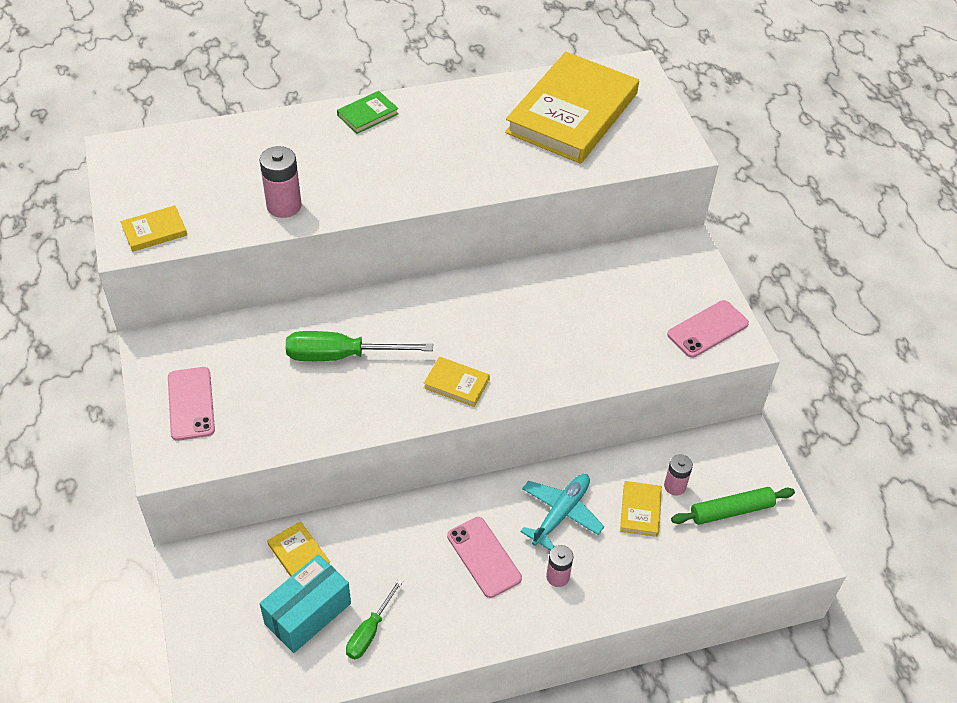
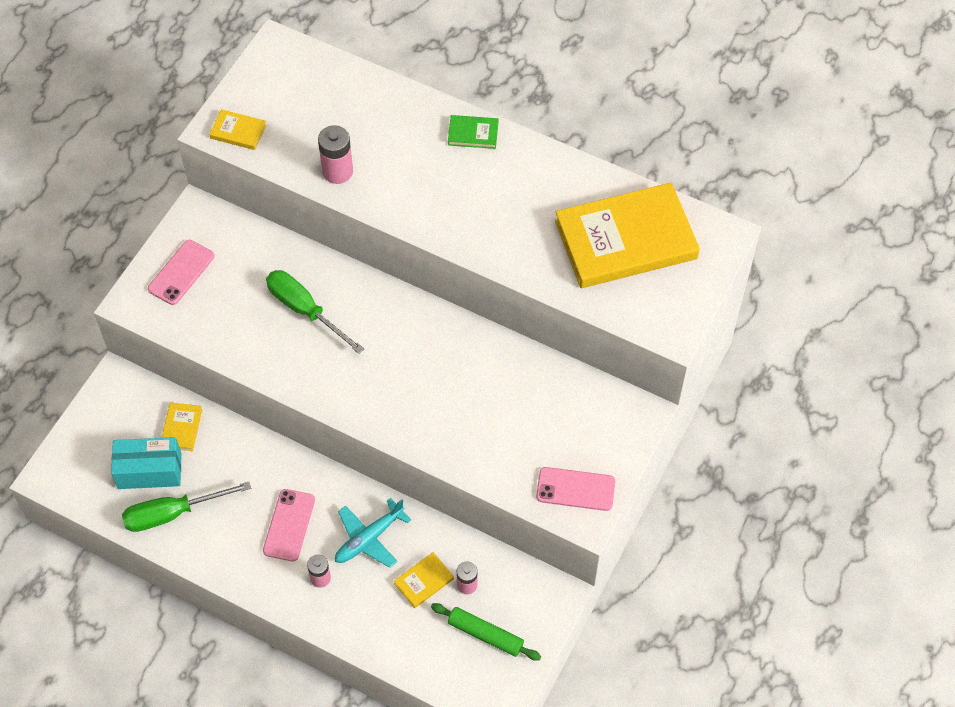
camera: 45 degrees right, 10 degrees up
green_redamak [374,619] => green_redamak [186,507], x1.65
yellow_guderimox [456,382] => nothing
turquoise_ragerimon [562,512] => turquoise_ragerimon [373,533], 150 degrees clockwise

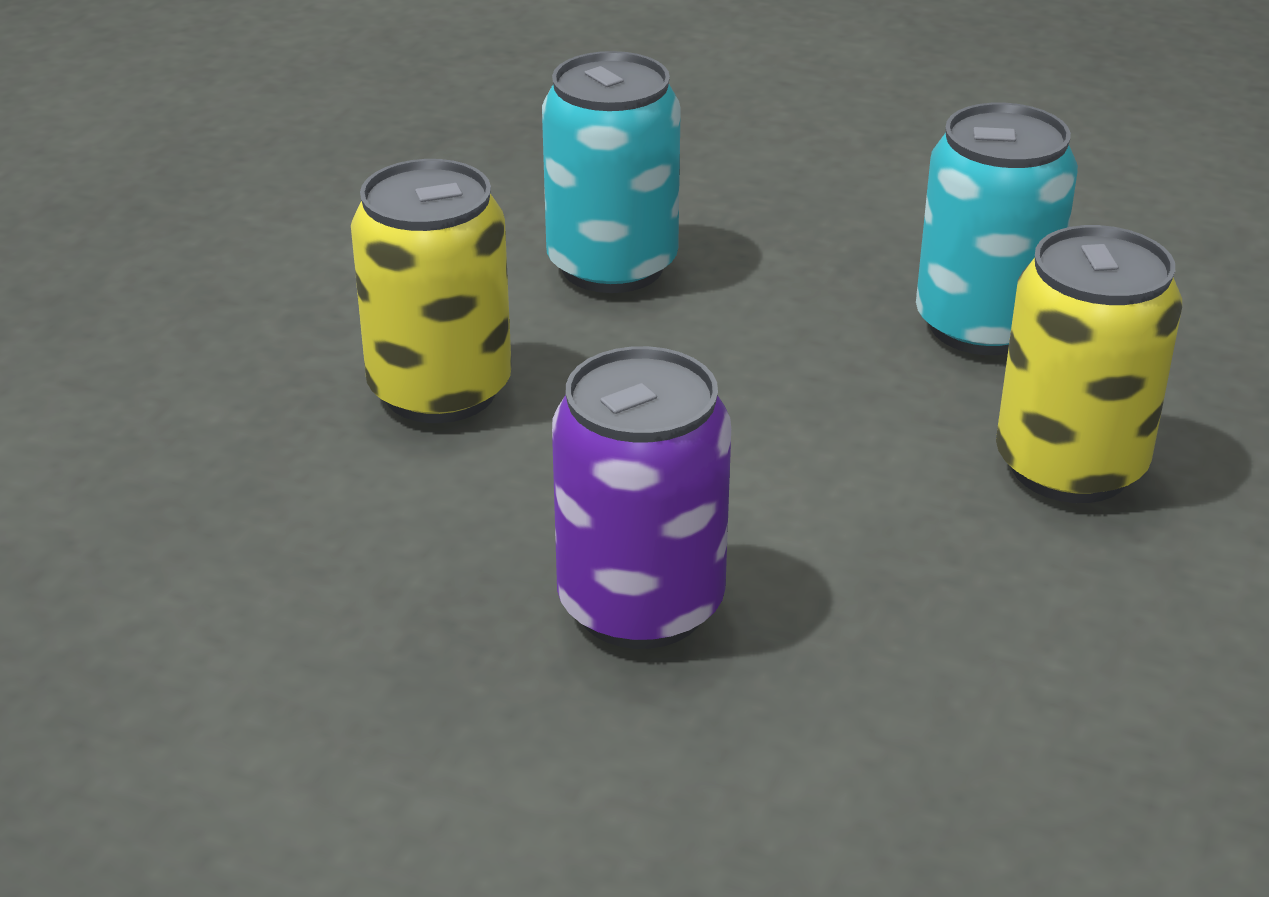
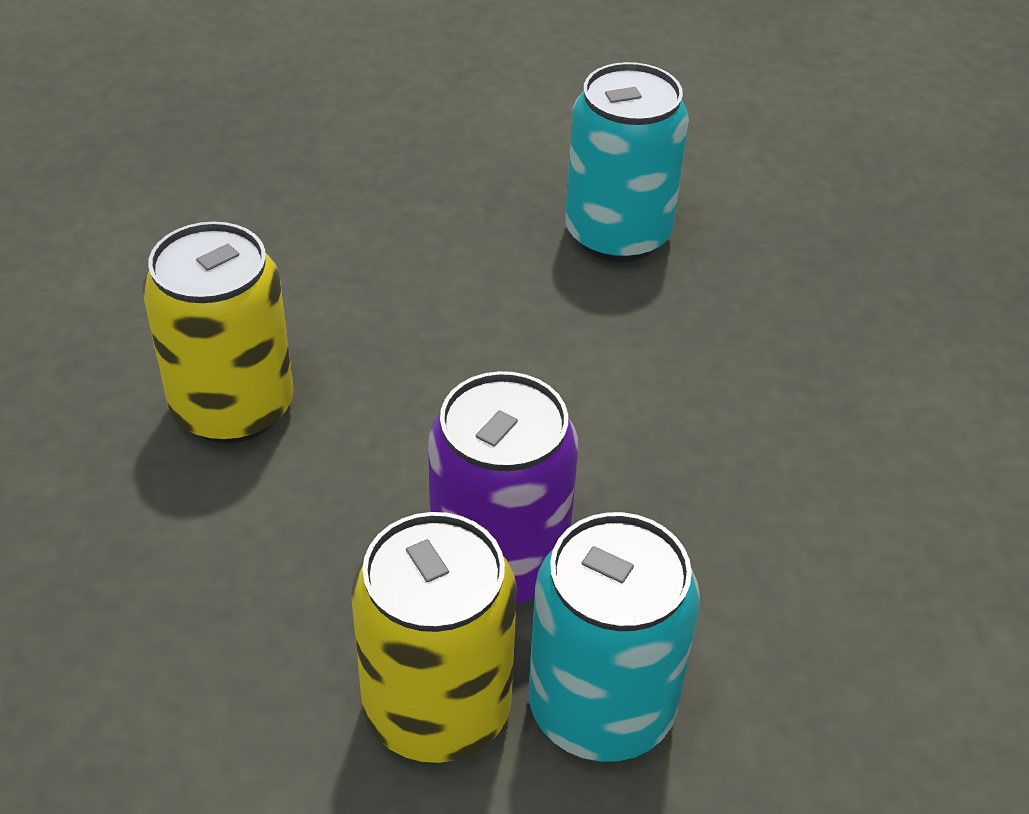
camera: 25 degrees left, 10 degrees up
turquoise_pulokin [611,172] => turquoise_pulokin [614,637], relocated
yellow_pulokin [1089,364] => yellow_pulokin [434,637], relocated

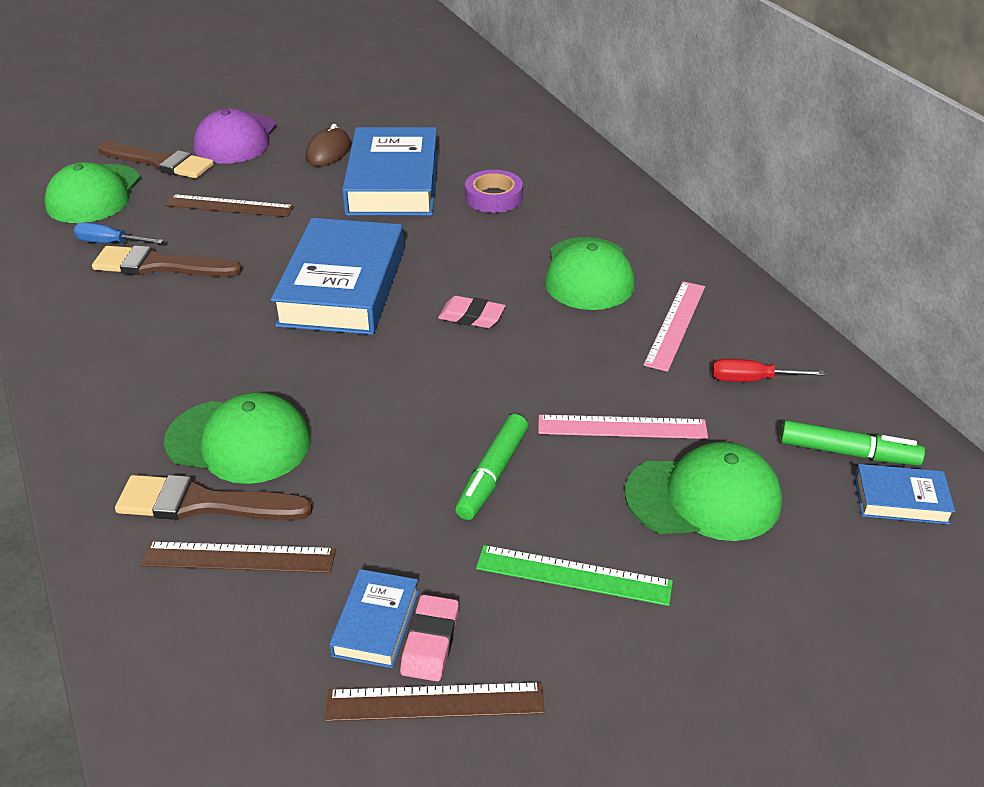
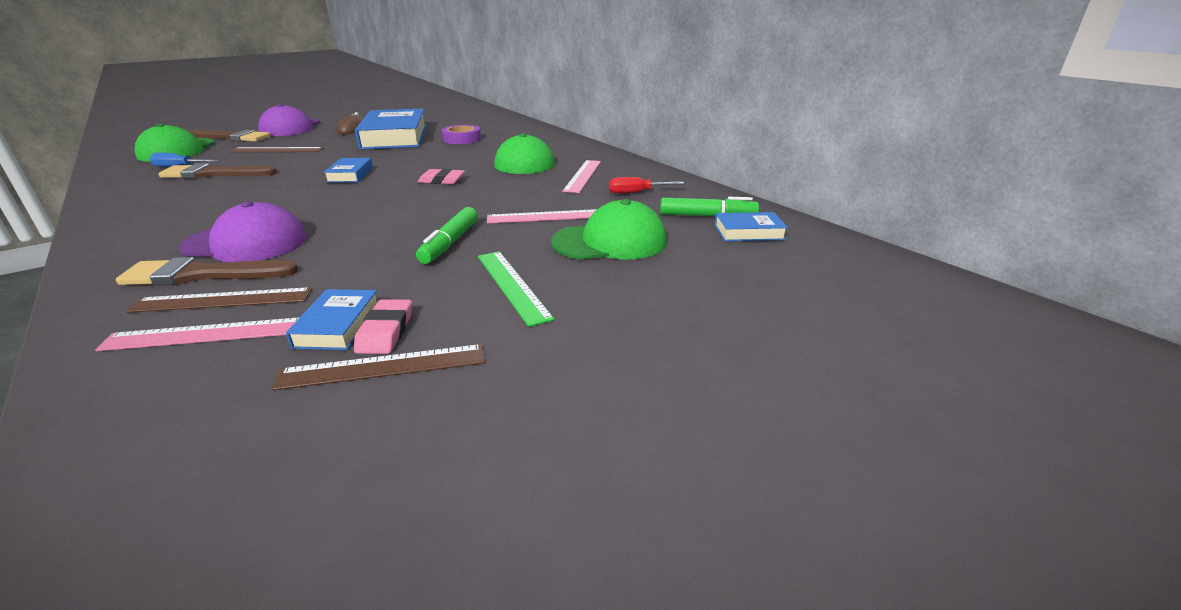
camera: 10 degrees left, 10 degrees down
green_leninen [237,438] => purple_leninen [243,231]
blue_guderimox [337,276] => blue_guderimox [348,170], x0.46
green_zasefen [574,575] => green_zasefen [516,289], 60 degrees clockwise
nothing => pink_zasefen [197,334]

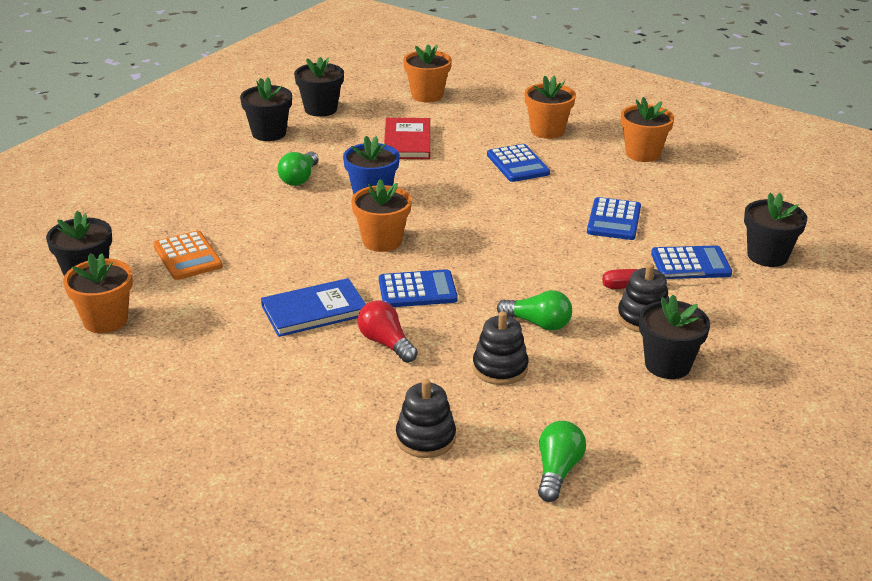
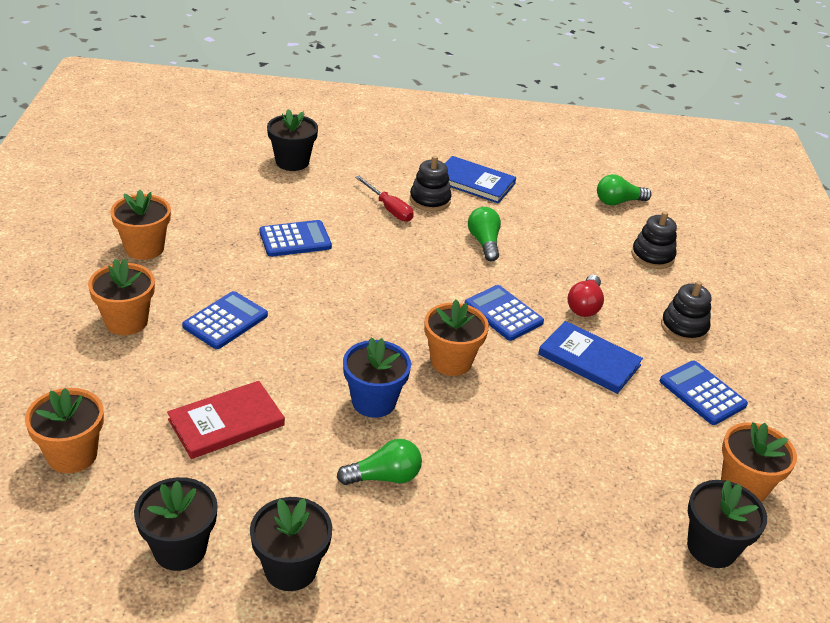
camera: 125 degrees left, 5 degrees up
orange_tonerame [188,255] => nothing
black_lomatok [501,348] => black_lomatok [686,312], relocated
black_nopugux [674,337] => blue_guderimox [480,179]
blue_tonerame [691,262] => blue_tonerame [704,393], relocated

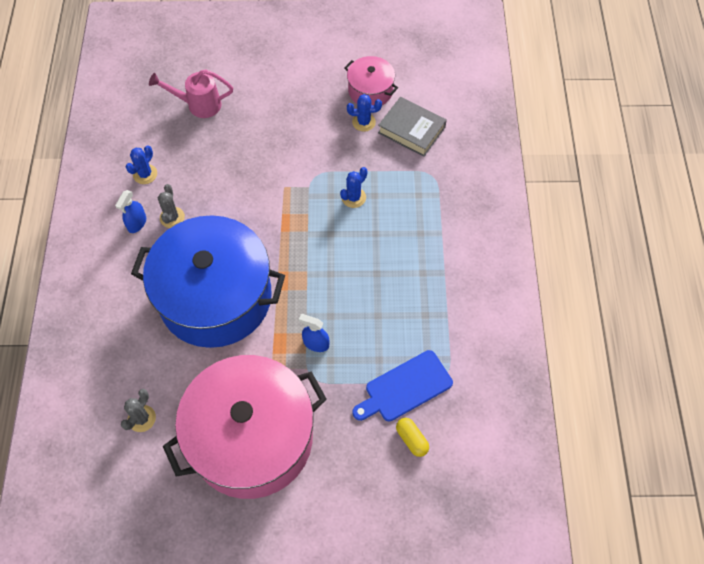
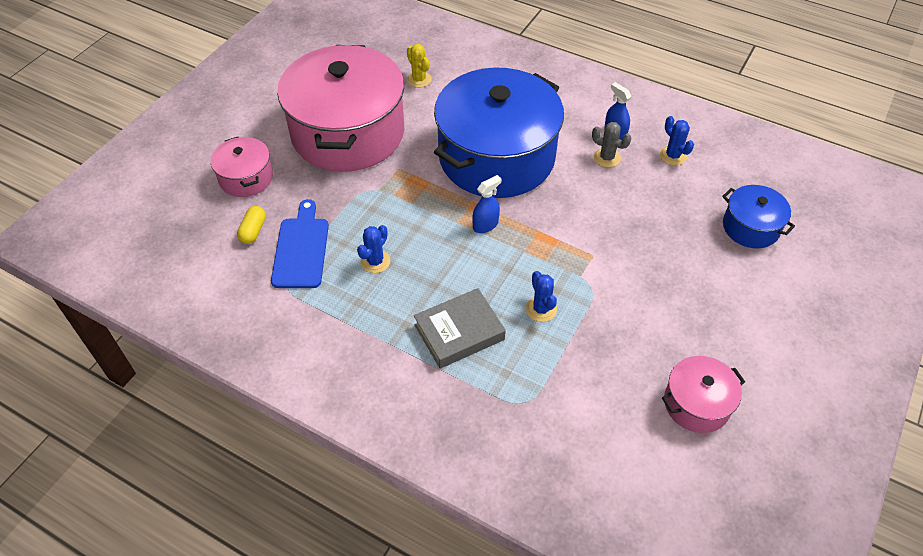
camera: 120 degrees right, 10 degrees down
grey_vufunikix [138,410] => yellow_vufunikix [419,66]
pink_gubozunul [191,93] => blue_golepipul [758,216]
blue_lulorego [314,333] => blue_lulorego [487,204], relocated
blue_vufunikix [364,113] => blue_vufunikix [373,249], relocated
grey_guderimox [412,127] => grey_guderimox [460,328], relocated
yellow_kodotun [412,437] => yellow_kodotun [251,225], 75 degrees counterclockwise
nothing => pink_golepipul [242,167]

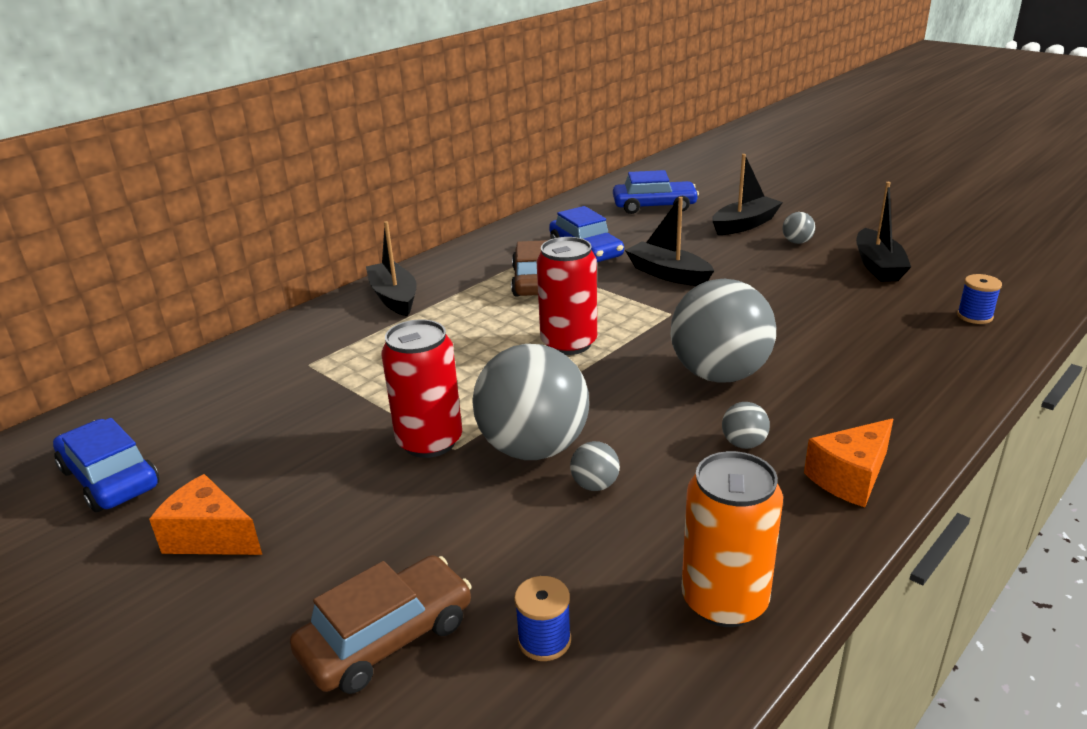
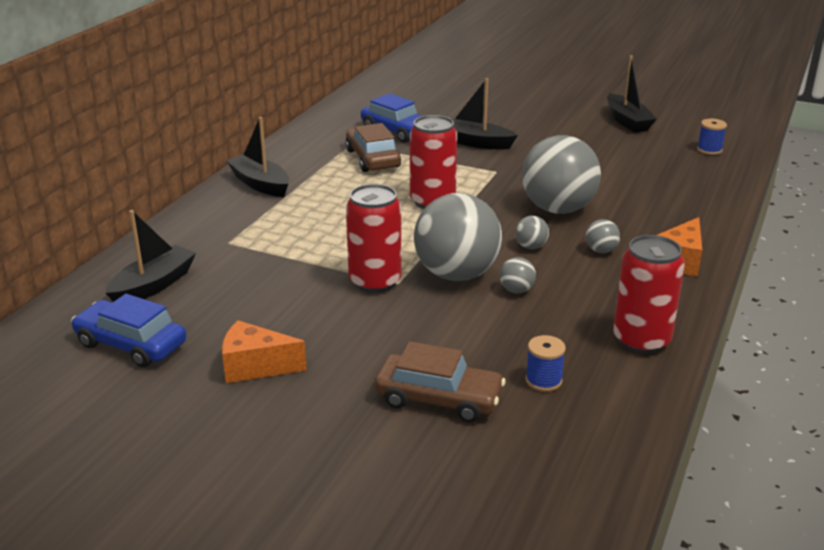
camera: 20 degrees left, 0 degrees up
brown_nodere [381,624] => brown_nodere [440,381], 75 degrees clockwise
blue_nodere [656,192] => nothing
orange_pulokin [732,539] => red_pulokin [649,294]
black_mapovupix [747,194] => black_mapovupix [151,256], relocated
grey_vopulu [798,228] => grey_vopulu [532,232], relocated

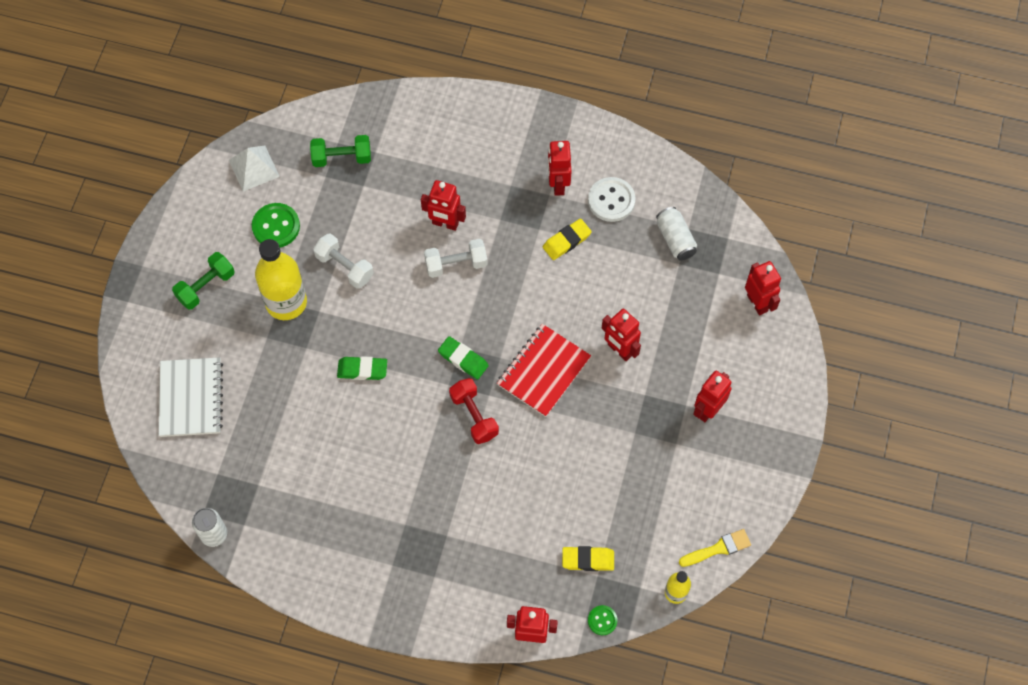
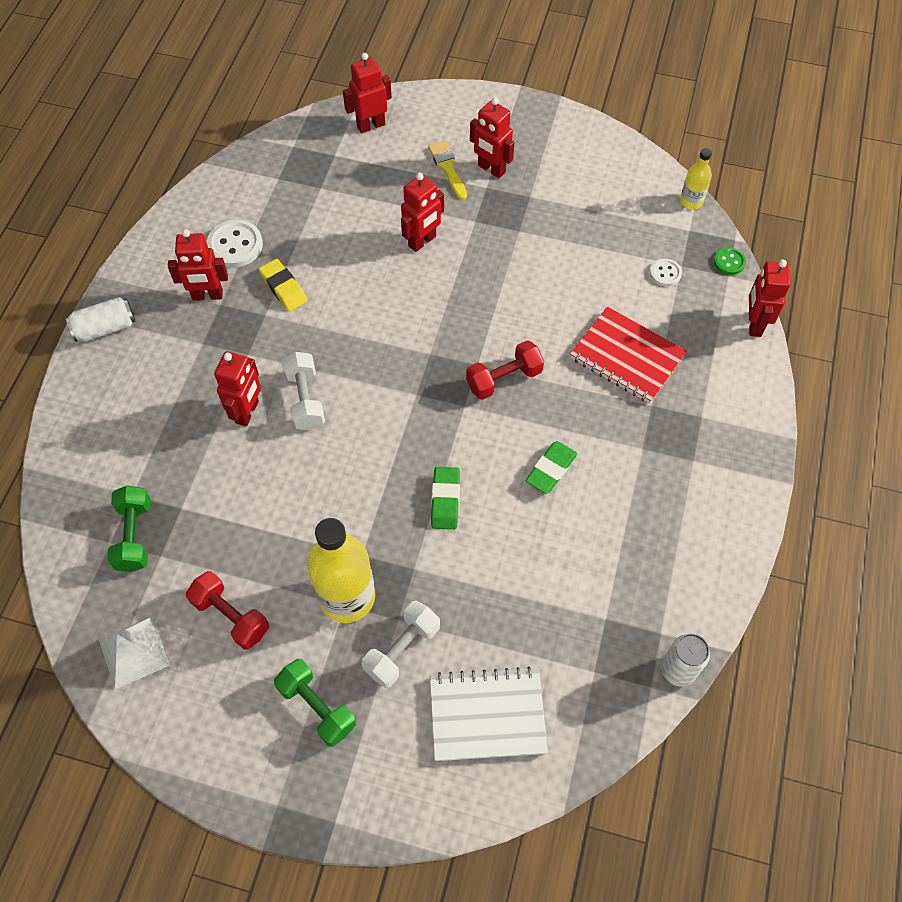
camera: 90 degrees left, 5 degrees down
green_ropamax [276,225] => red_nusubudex [227,610]
white_nusubudex [343,261] => white_nusubudex [401,644], relocated
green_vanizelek [463,358] => green_vanizelek [551,467], relocated
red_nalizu [544,370] => red_nalizu [628,355], relocated
yellow_vanizelek [588,558] => white_ropamax [666,272]
white_pulokin [676,234] => white_pulokin [100,319], relocated
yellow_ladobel [715,548] => yellow_ladobel [447,170], relocated

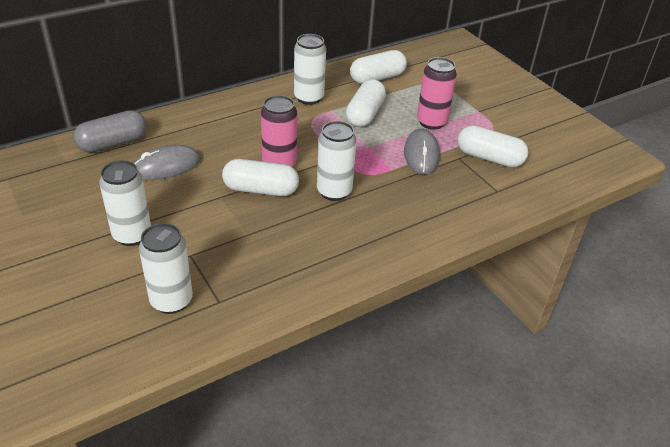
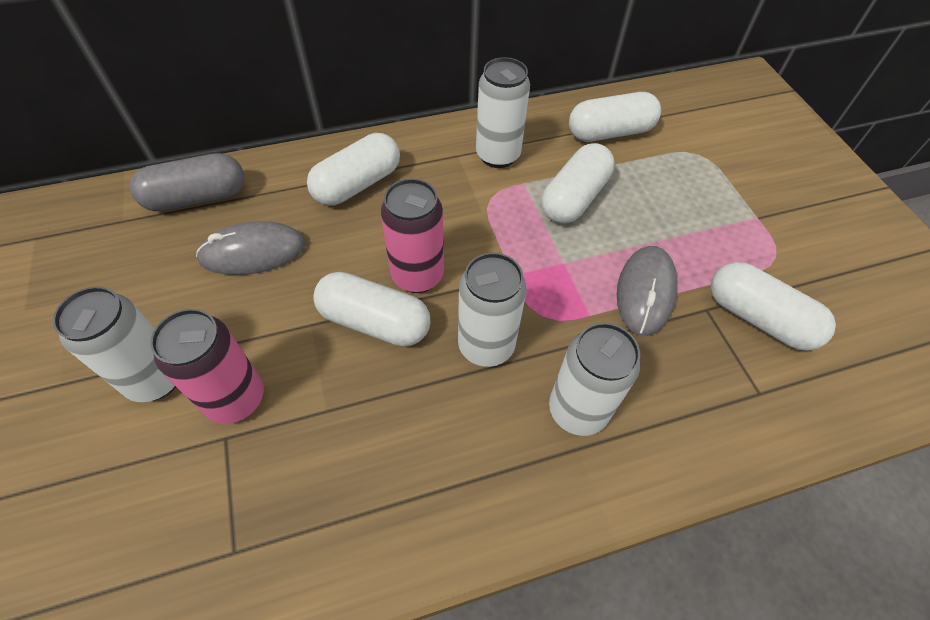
camera: 15 degrees right, 15 degrees up
white_pulokin [166,268] => white_pulokin [594,379], relocated
pink_pulokin [437,93] => pink_pulokin [207,366], relocated
nothing => white_kodotun [353,169]

